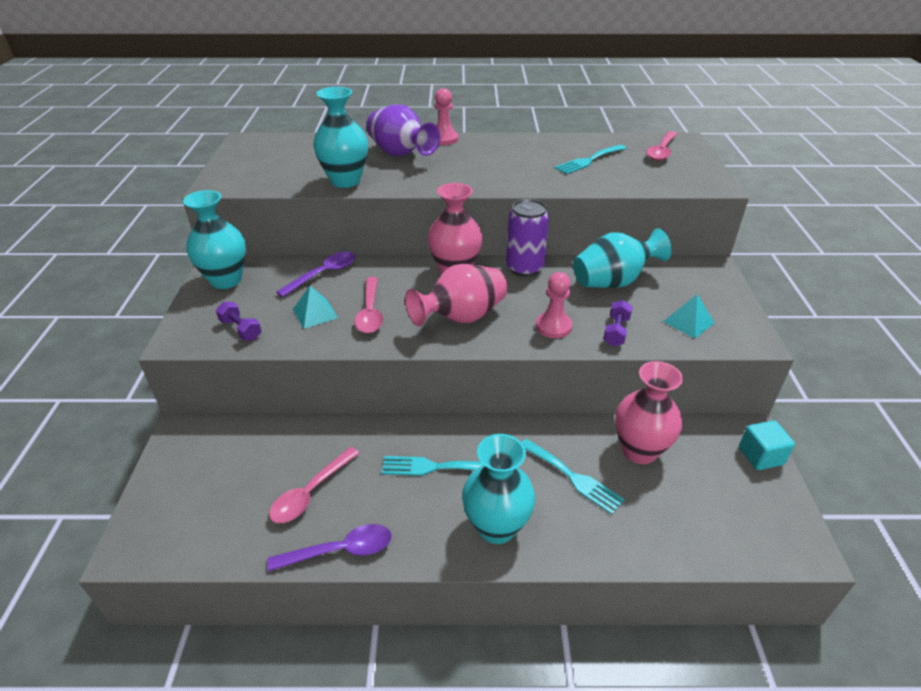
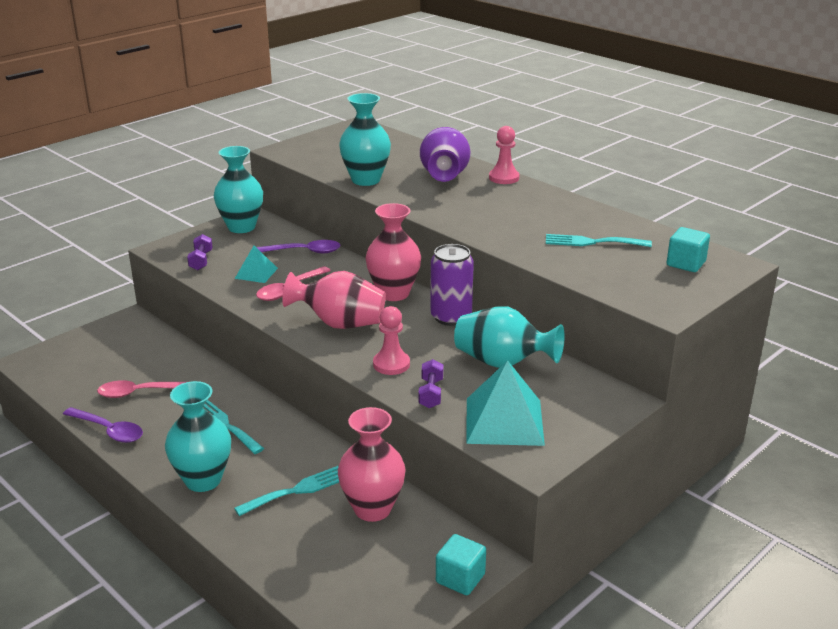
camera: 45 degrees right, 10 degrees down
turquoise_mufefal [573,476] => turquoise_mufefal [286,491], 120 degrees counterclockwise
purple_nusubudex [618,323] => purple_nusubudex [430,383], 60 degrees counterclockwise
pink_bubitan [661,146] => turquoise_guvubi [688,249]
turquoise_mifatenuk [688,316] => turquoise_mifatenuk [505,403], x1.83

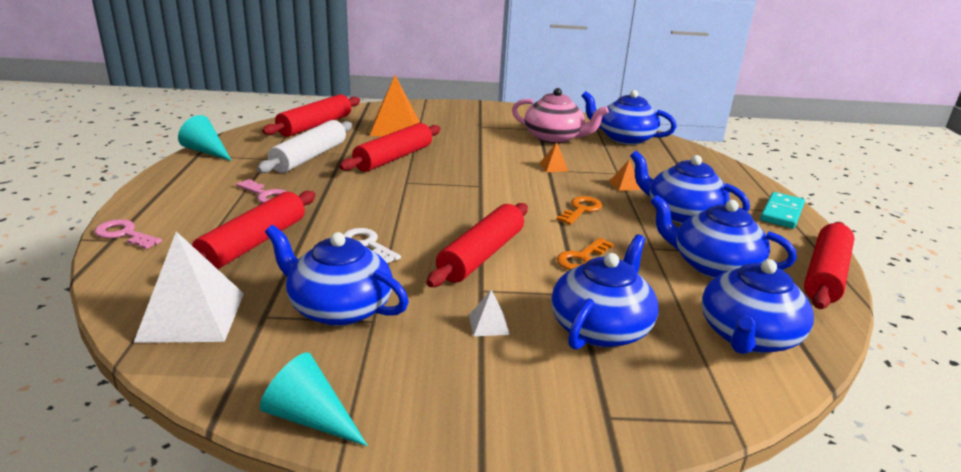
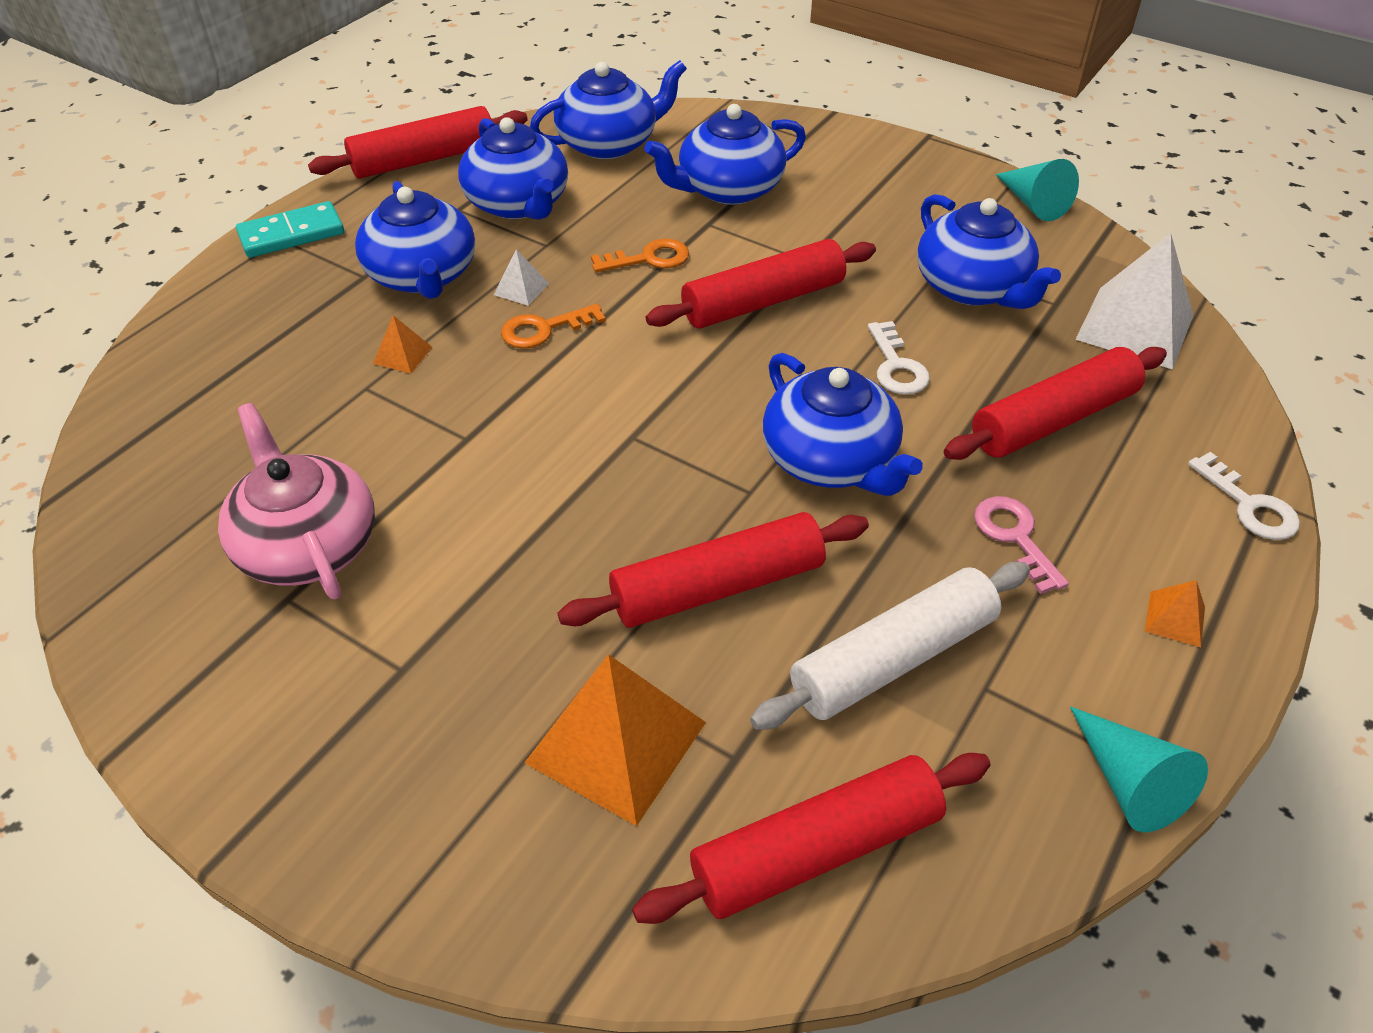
camera: 145 degrees left, 20 degrees up
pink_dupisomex [128,234] => white_dupisomex [1244,496]
white_mifatenuk [489,312] => white_mifatenuk [521,277], relocated
orange_mifatenuk [554,157] => orange_mifatenuk [1175,613], relocated
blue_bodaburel [629,117] => blue_bodaburel [842,424], relocated

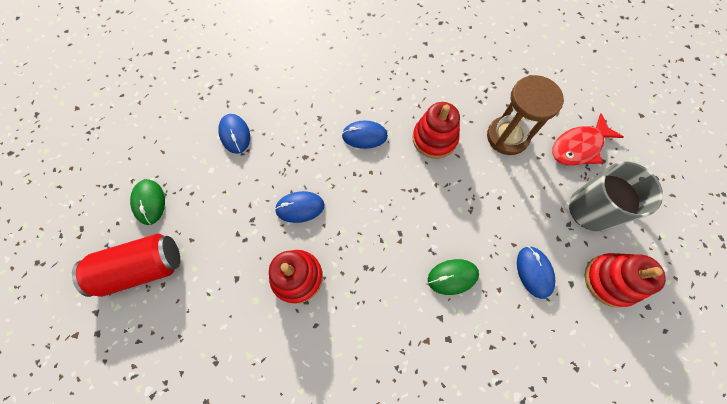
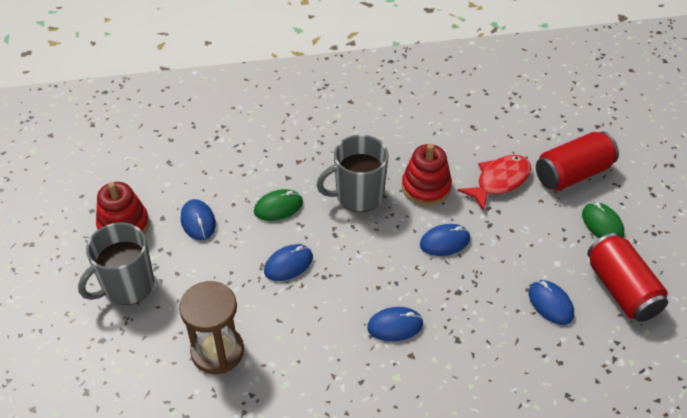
camera: 170 degrees right, 20 degrees down
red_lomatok [436,130] => nothing
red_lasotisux [588,139] => red_lasotisux [494,183], relocated
nothing => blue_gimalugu [288,262]
nothing => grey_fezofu [352,173]
nothing => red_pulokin [627,277]

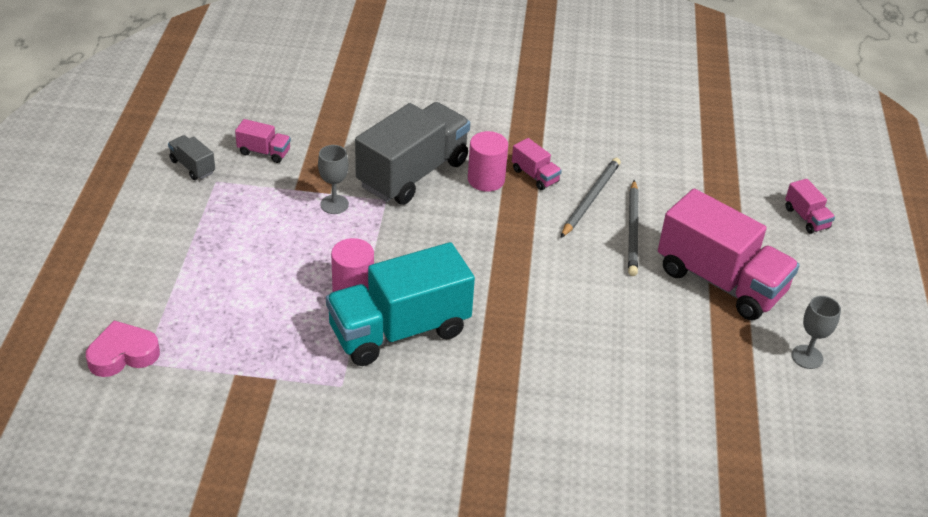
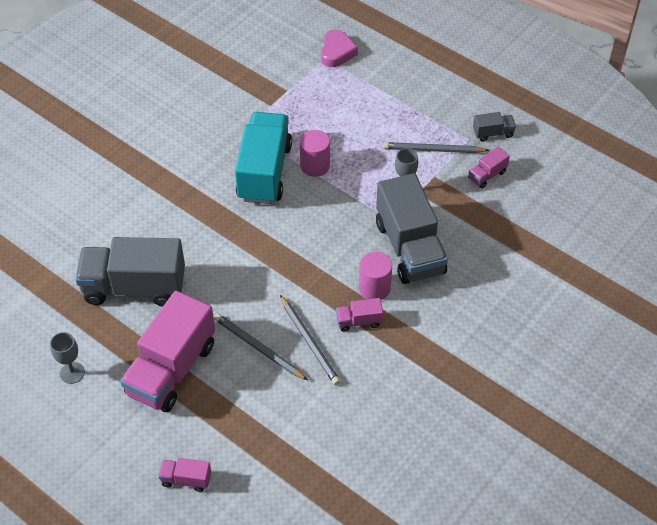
camera: 125 degrees right, 10 degrees up
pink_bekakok [729,254] => pink_bekakok [167,351], 45 degrees counterclockwise
nothing => grey_bekakok [130,271]
nothing => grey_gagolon [436,147]

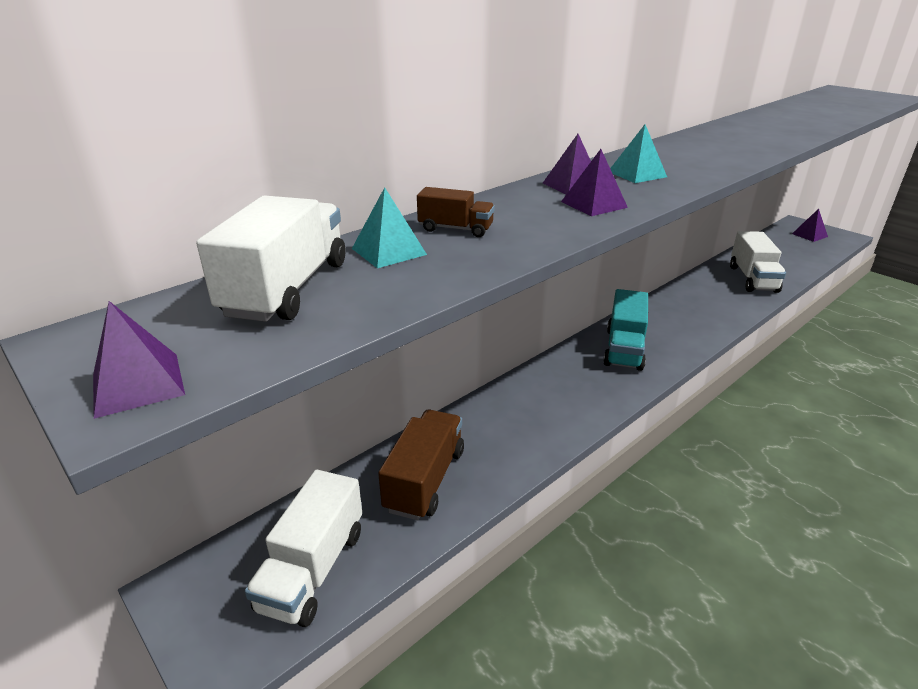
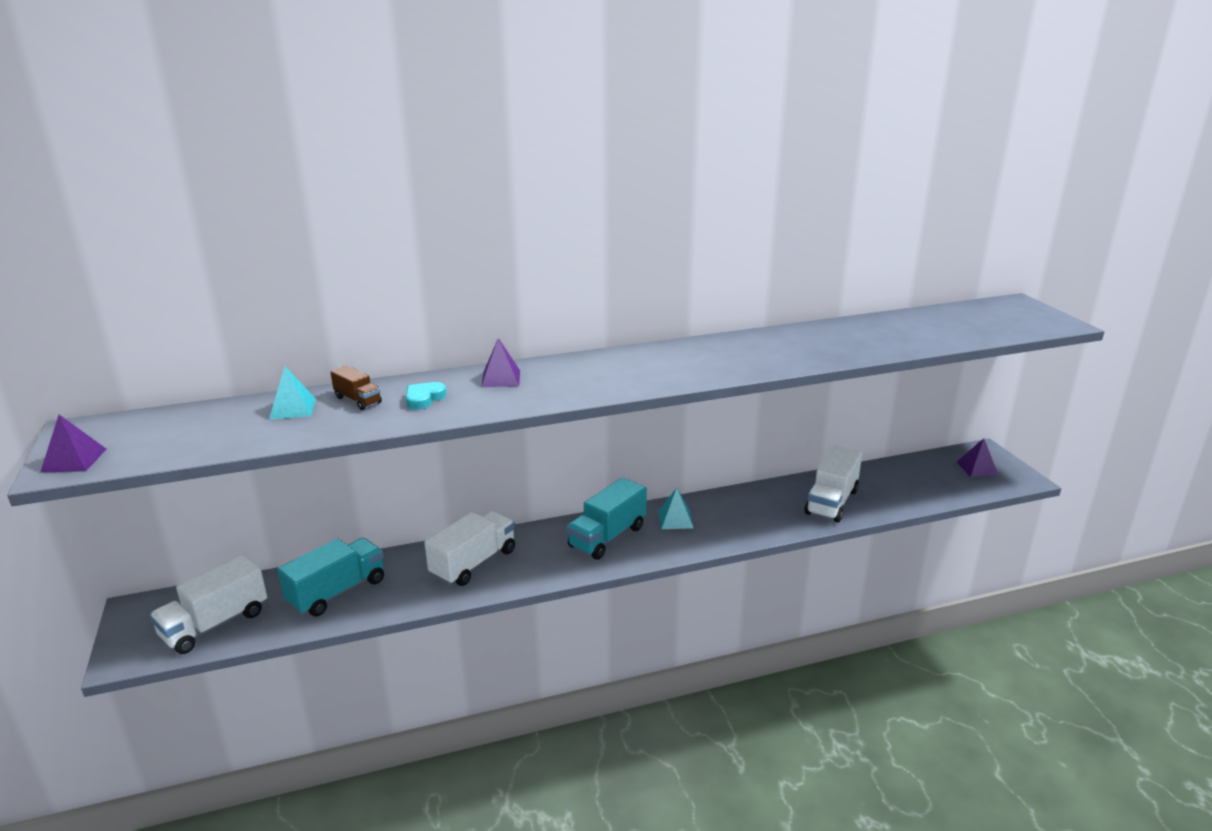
camera: 25 degrees right, 5 degrees down
white_bekakok [271,258] => white_bekakok [470,548], relocated
brown_bekakok [421,464] => turquoise_bekakok [330,577]
purple_mifatenuk [594,182] => nothing
turquoise_mifatenuk [638,153] => turquoise_mifatenuk [676,508], relocated
nothing => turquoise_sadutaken [426,396]

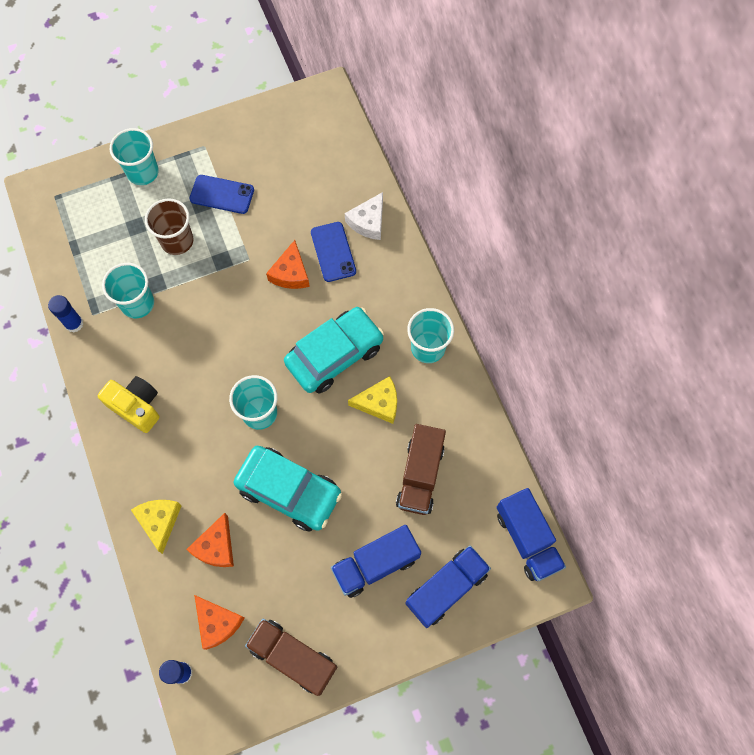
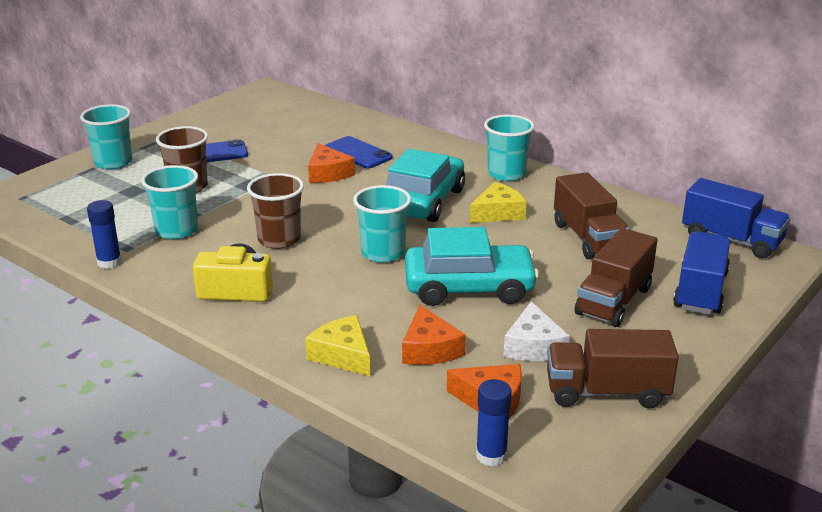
camera: 30 degrees left, 40 degrees down
blue_bekakok [376,561] => brown_bekakok [616,277]
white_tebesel [364,216] => white_tebesel [536,331], relocated
nothing => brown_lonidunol [275,211]

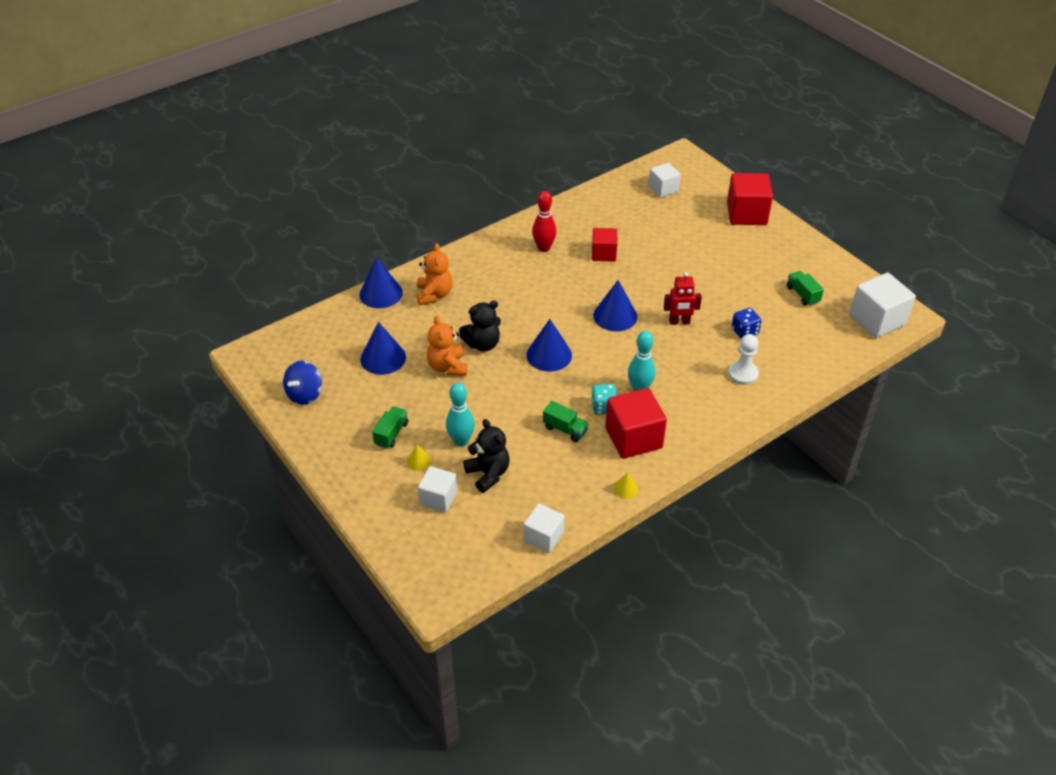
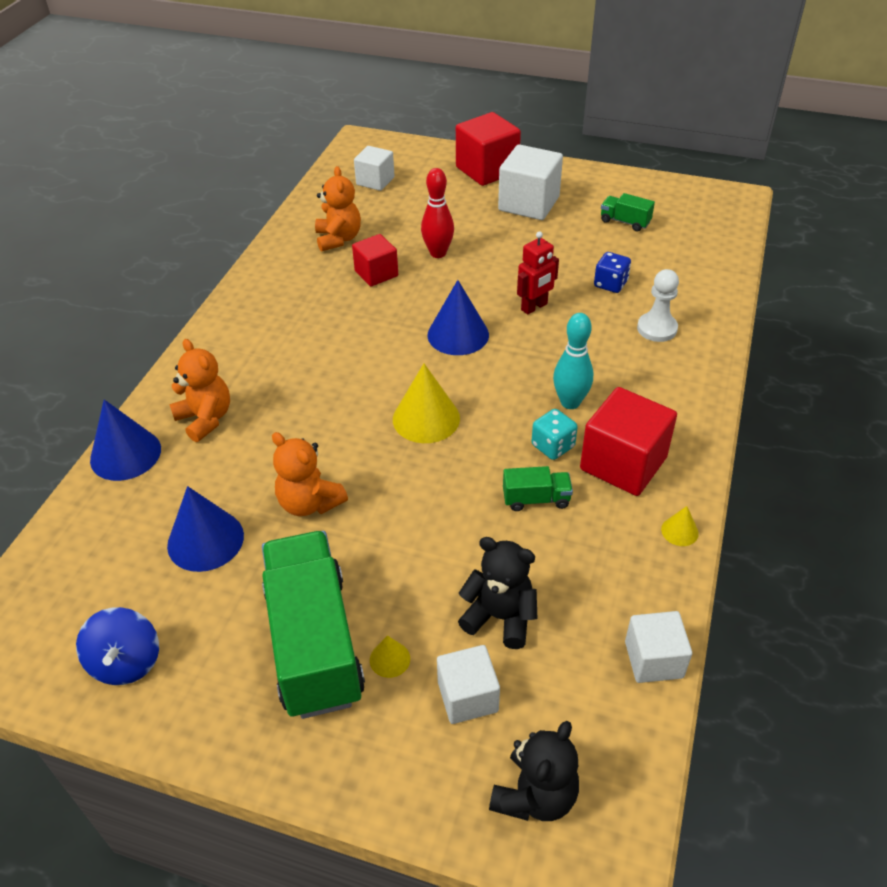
camera: 35 degrees left, 0 degrees up
green_bekakok [390,427] => green_bekakok [313,625], x2.34
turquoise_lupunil [460,414] => nothing
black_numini [480,326] => black_numini [534,771], relocated
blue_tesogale [549,345] => yellow_tesogale [426,403]
red_lupunil [544,221] => red_lupunil [437,213], relocated
white_guvubi [882,305] => white_guvubi [530,182], relocated
nothing => orange_numini [338,209]

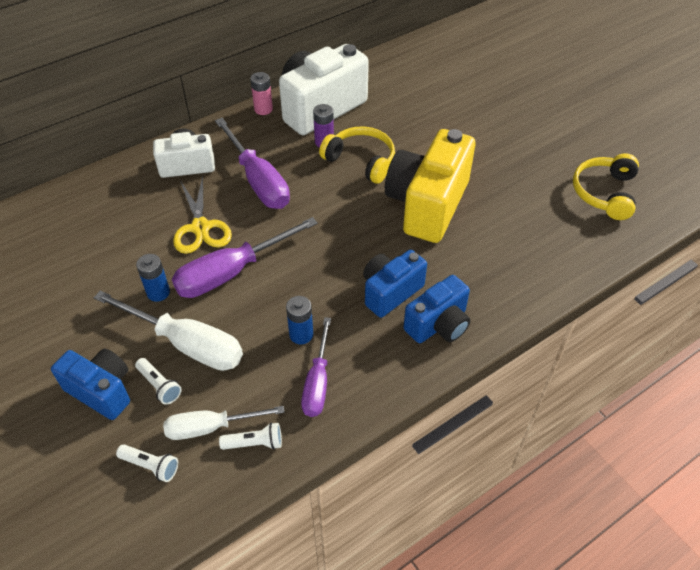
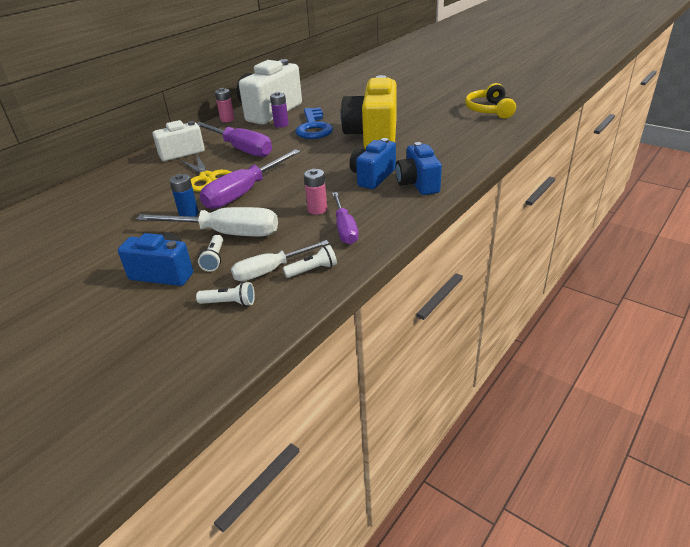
camera: 15 degrees left, 15 degrees down
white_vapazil [158,381] => white_vapazil [210,253], 60 degrees clockwise
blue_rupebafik [299,320] => pink_rupebafik [315,192]
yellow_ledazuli [357,155] => blue_dupisomex [314,123]
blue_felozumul [436,309] => blue_felozumul [418,168], 135 degrees clockwise

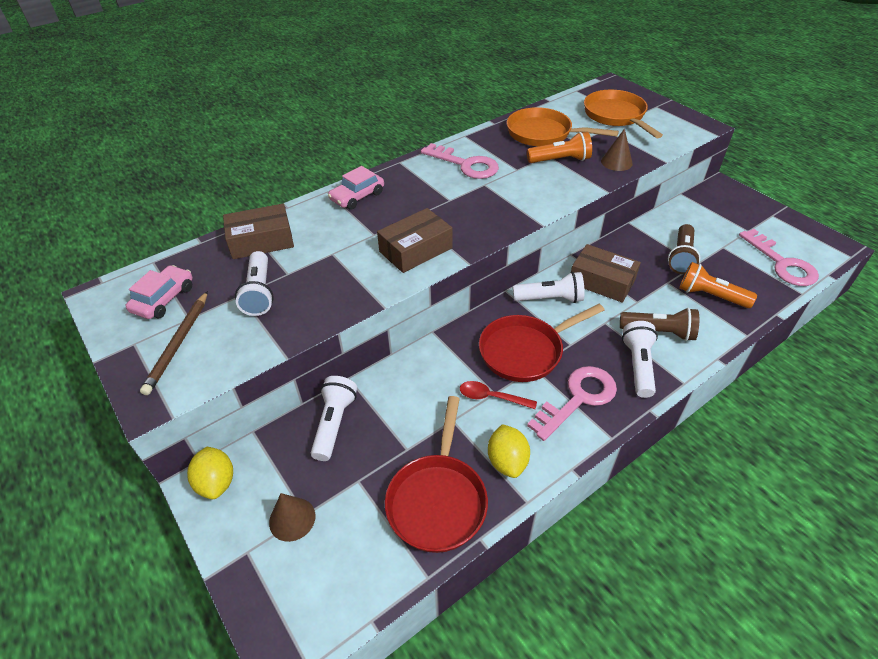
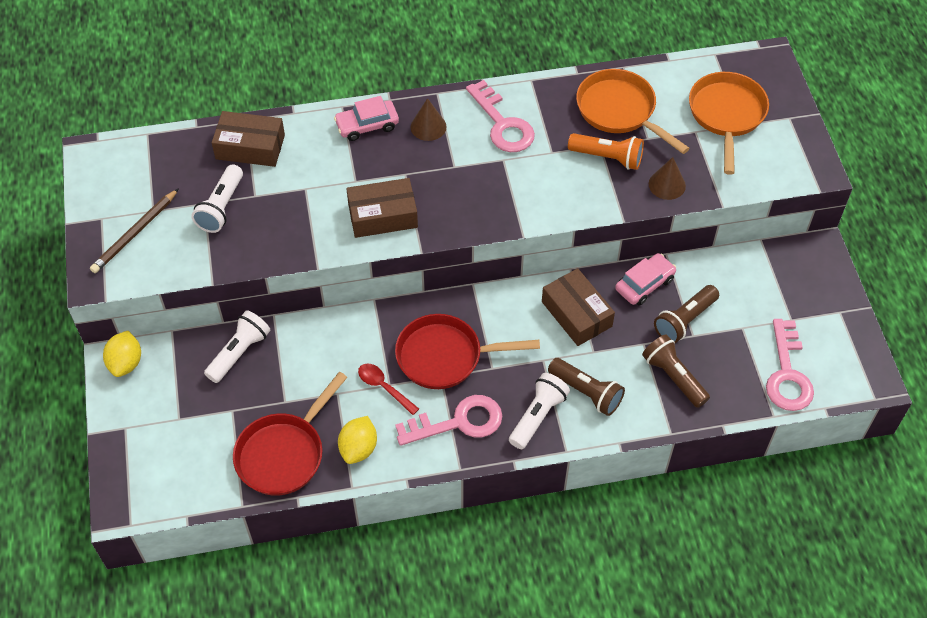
camera: 25 degrees right, 10 degrees up
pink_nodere [159,292] => pink_nodere [645,279], relocated
brown_tesogale [292,517] => brown_tesogale [429,119], relocated
white_vapazil [549,287] => nothing
orange_vapazil [718,285] => brown_vapazil [676,371]

